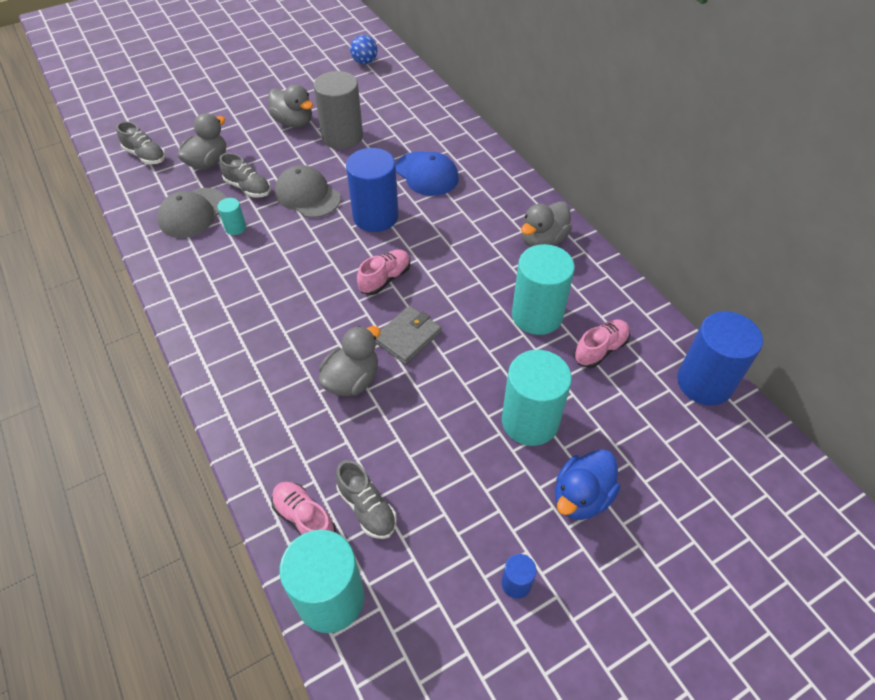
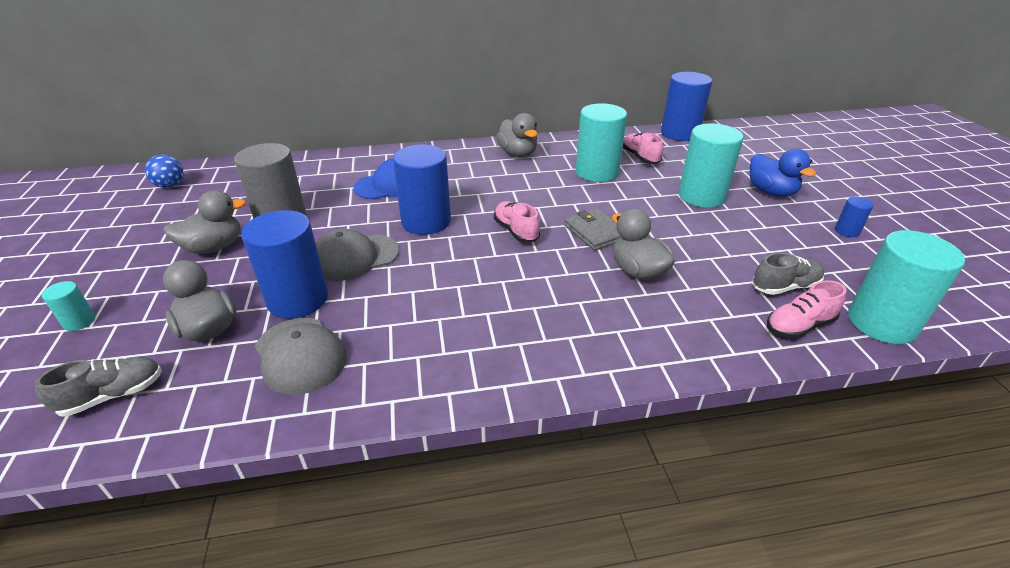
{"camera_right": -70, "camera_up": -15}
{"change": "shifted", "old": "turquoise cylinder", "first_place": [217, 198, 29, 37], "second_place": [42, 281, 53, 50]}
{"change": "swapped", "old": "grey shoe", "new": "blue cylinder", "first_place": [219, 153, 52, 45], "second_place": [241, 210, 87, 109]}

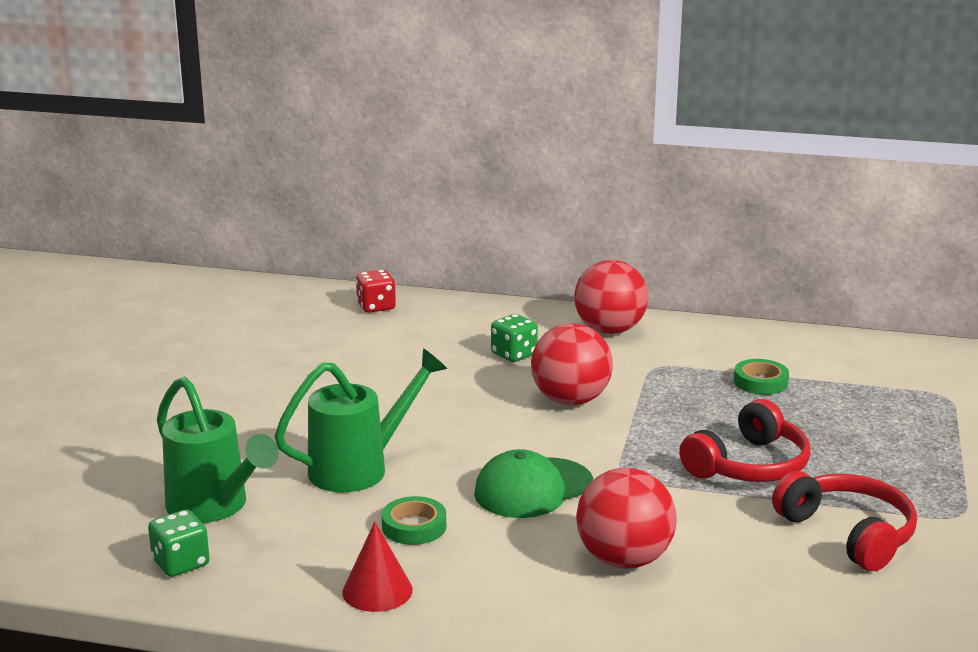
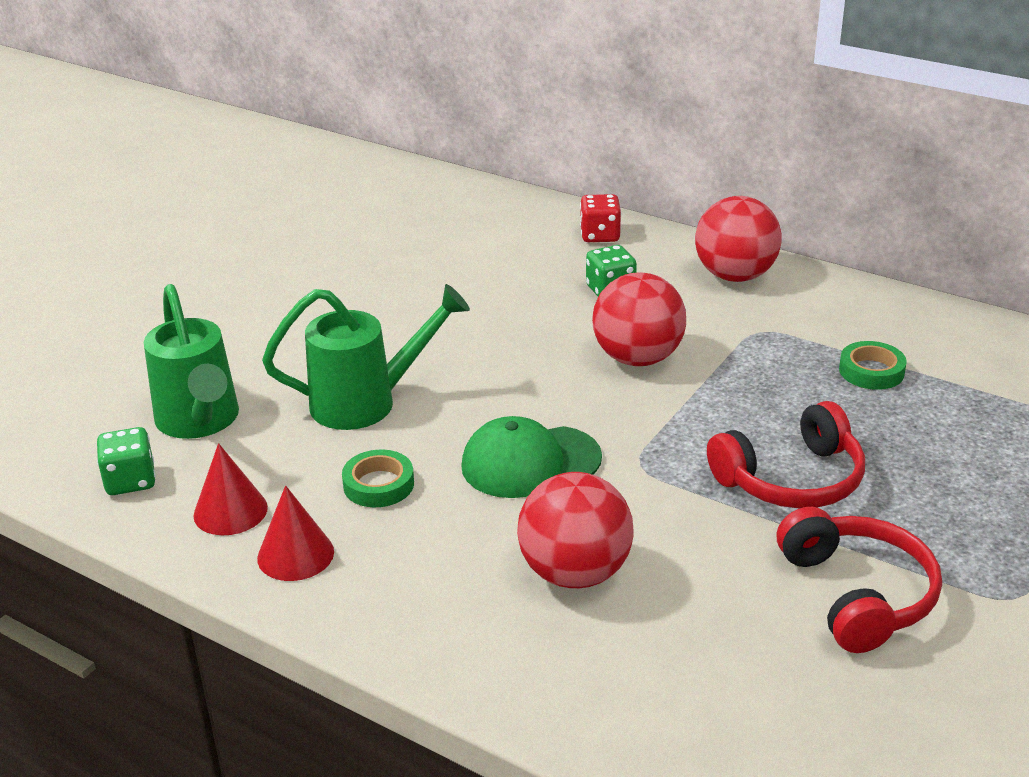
{"camera_right": 20, "camera_up": 10}
{"change": "new", "new": "red cone", "second_place": [193, 443, 75, 92]}
{"change": "shifted", "old": "red dice", "first_place": [356, 269, 40, 44], "second_place": [580, 194, 41, 48]}

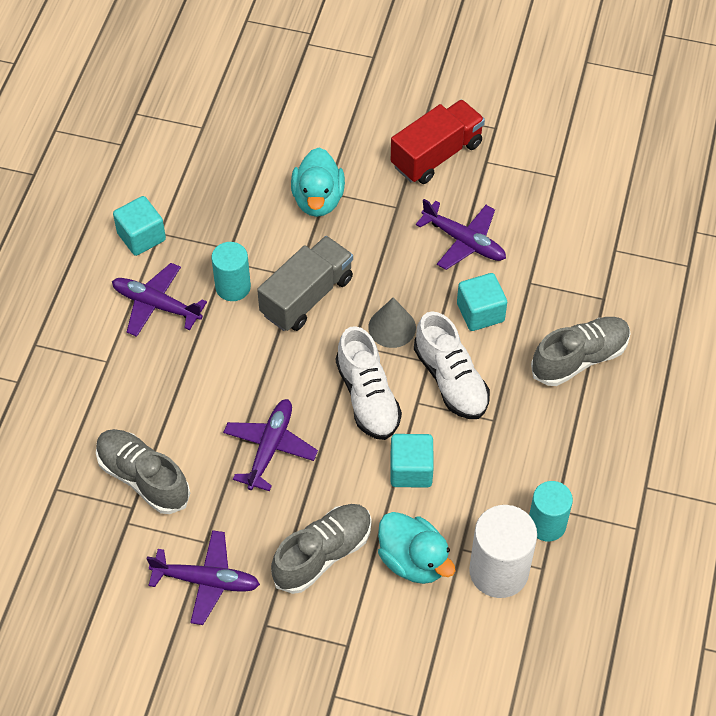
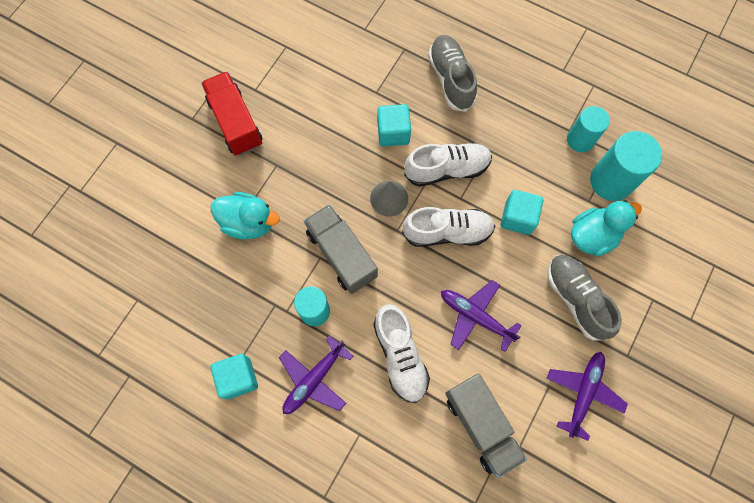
{"camera_right": -75, "camera_up": 15}
{"change": "gone", "old": "purple plane", "first_place": [416, 199, 90, 71]}
{"change": "new", "new": "white shoe", "second_place": [373, 304, 57, 99]}
{"change": "swapped", "old": "grey shoe", "new": "grey truck", "first_place": [96, 429, 94, 85], "second_place": [445, 373, 82, 105]}
{"change": "repainted", "old": "white cylinder", "new": "turquoise cylinder", "first_place": [469, 505, 68, 93], "second_place": [590, 131, 72, 70]}

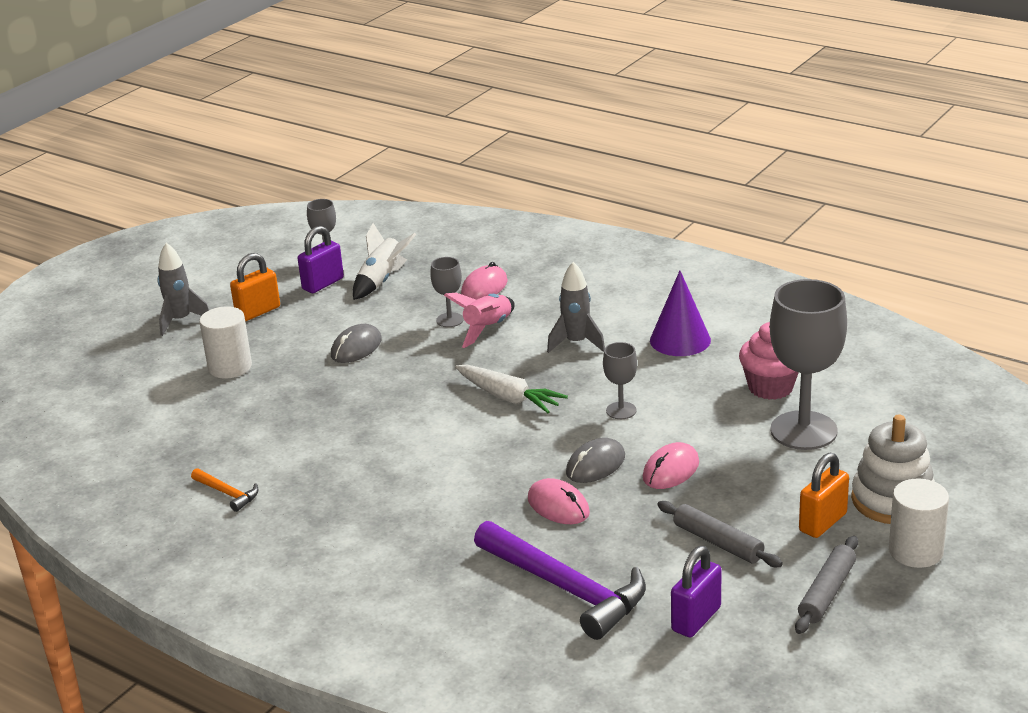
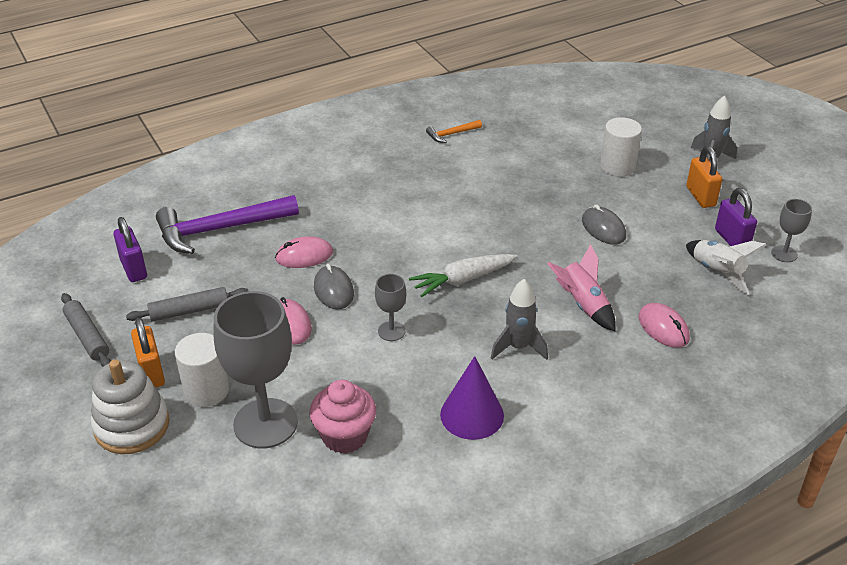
{"camera_right": 115, "camera_up": 10}
{"change": "gone", "old": "grey goblet", "first_place": [430, 257, 34, 70]}
{"change": "shifted", "old": "white cylinder", "first_place": [889, 479, 60, 89], "second_place": [175, 333, 54, 74]}

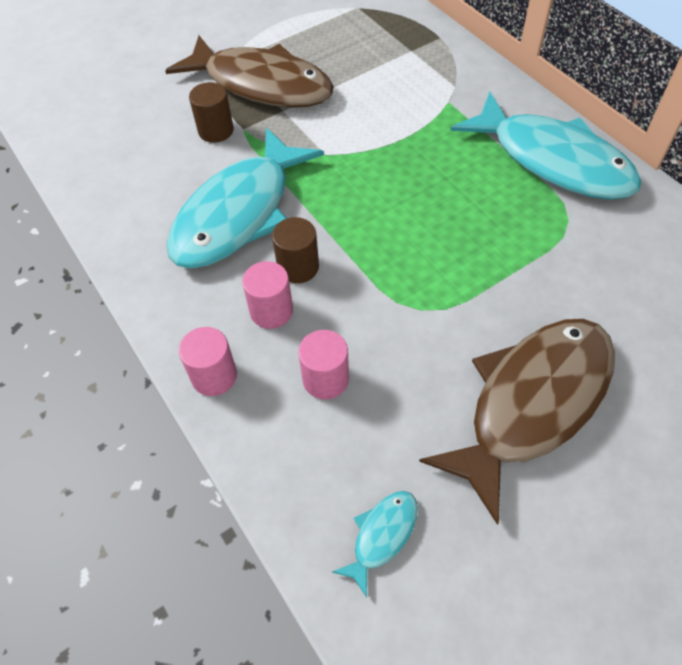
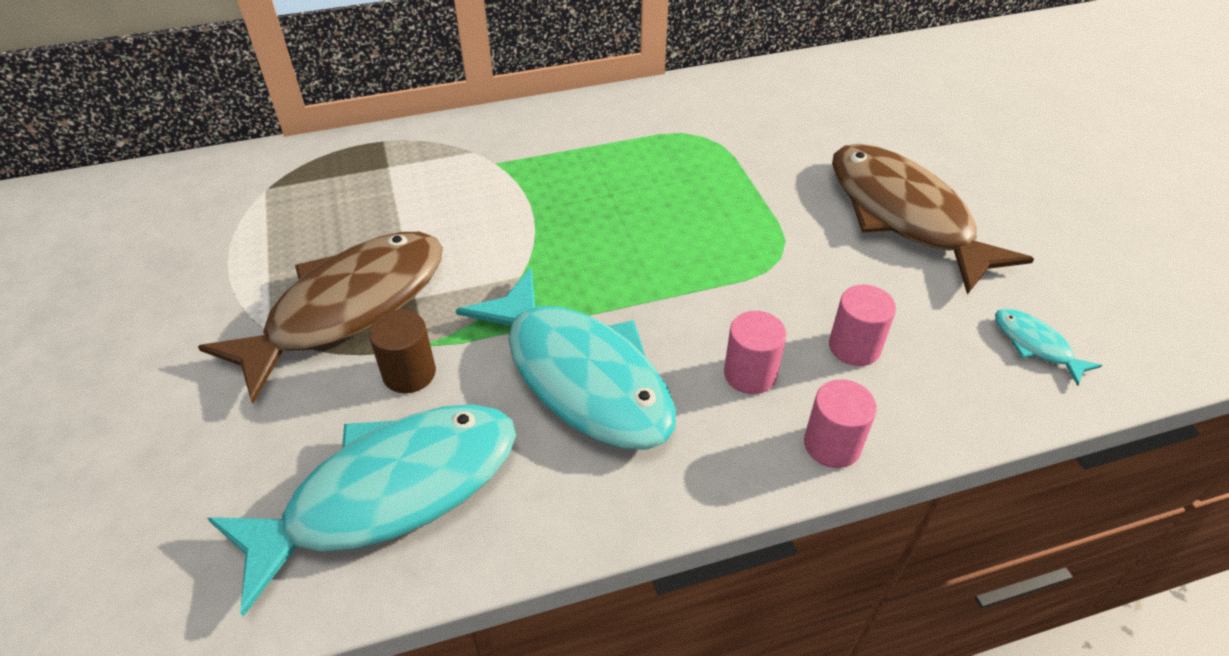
{"camera_right": -75, "camera_up": -10}
{"change": "gone", "old": "brown cylinder", "first_place": [272, 217, 47, 66]}
{"change": "shifted", "old": "turquoise fish", "first_place": [451, 92, 191, 108], "second_place": [207, 404, 309, 212]}

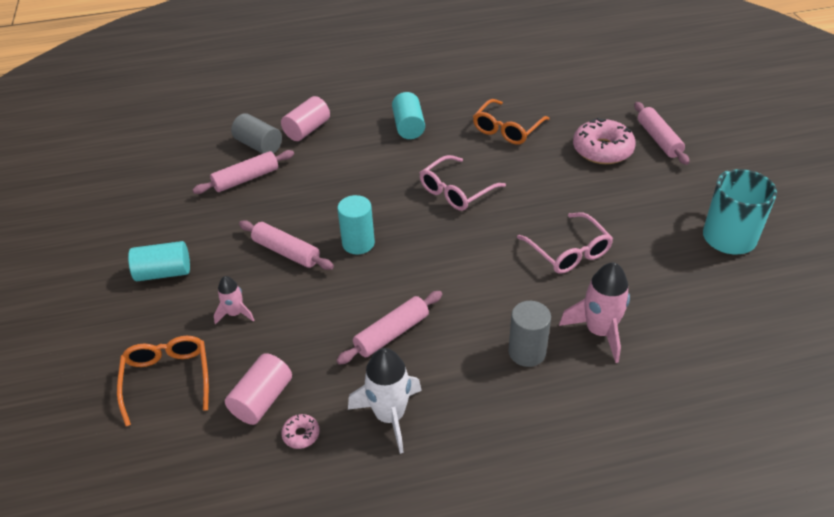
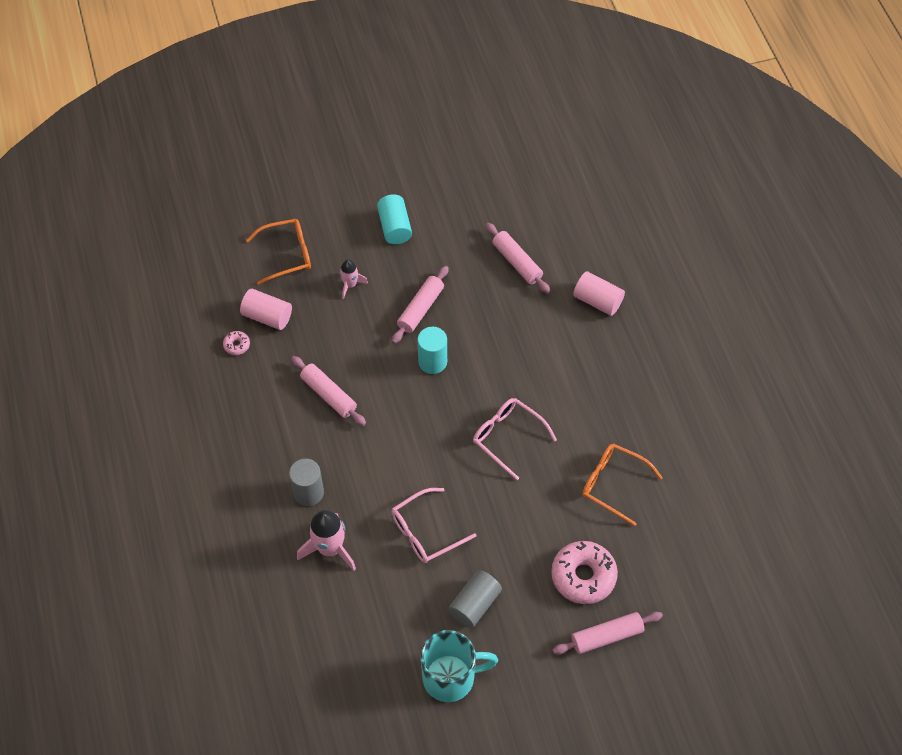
{"camera_right": 85, "camera_up": 15}
{"change": "gone", "old": "white rocket", "first_place": [348, 348, 74, 106]}
{"change": "gone", "old": "turquoise cylinder", "first_place": [392, 92, 33, 47]}
{"change": "shifted", "old": "grey cylinder", "first_place": [231, 113, 51, 41], "second_place": [448, 570, 54, 58]}

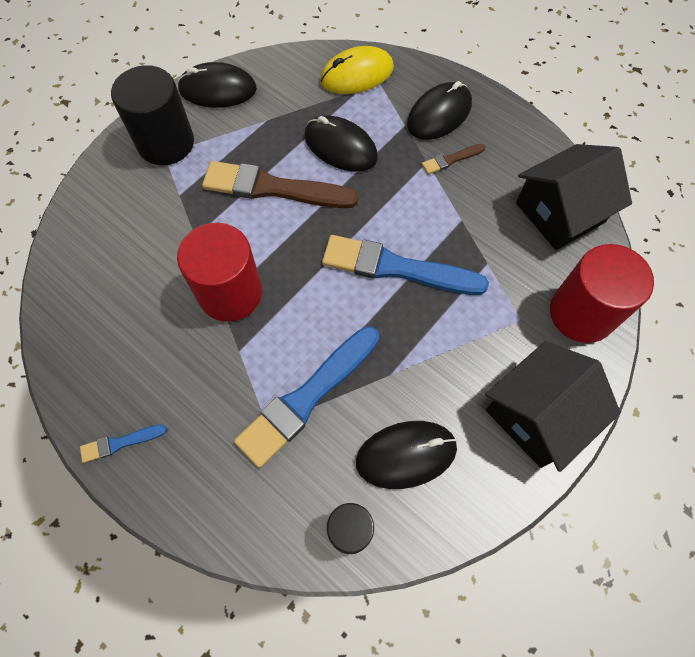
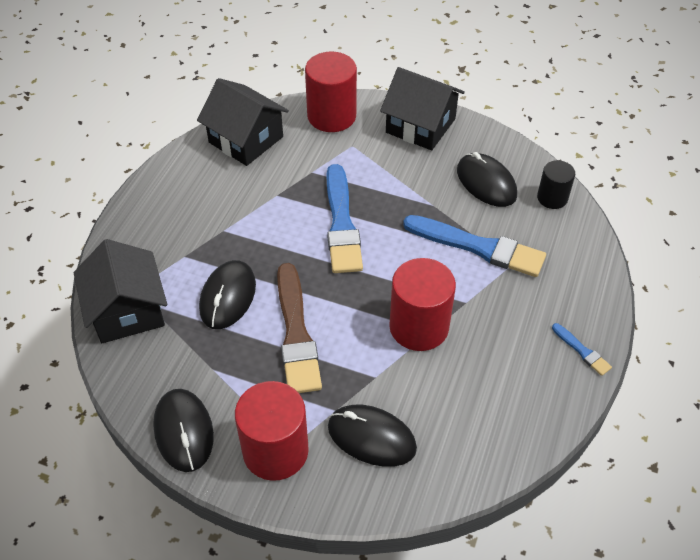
{"camera_right": -110, "camera_up": -15}
{"change": "gone", "old": "brown brush", "first_place": [422, 144, 64, 30]}
{"change": "shifted", "old": "black mouse", "first_place": [407, 81, 65, 59], "second_place": [328, 405, 89, 62]}
{"change": "swapped", "old": "yellow mouse", "new": "black house", "first_place": [320, 46, 74, 48], "second_place": [74, 239, 93, 104]}
{"change": "repainted", "old": "black cylinder", "new": "red cylinder", "first_place": [111, 65, 83, 100], "second_place": [235, 381, 74, 100]}

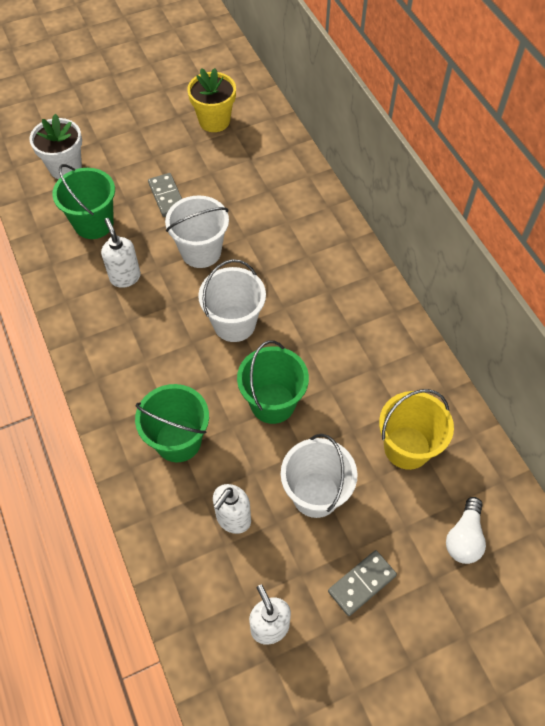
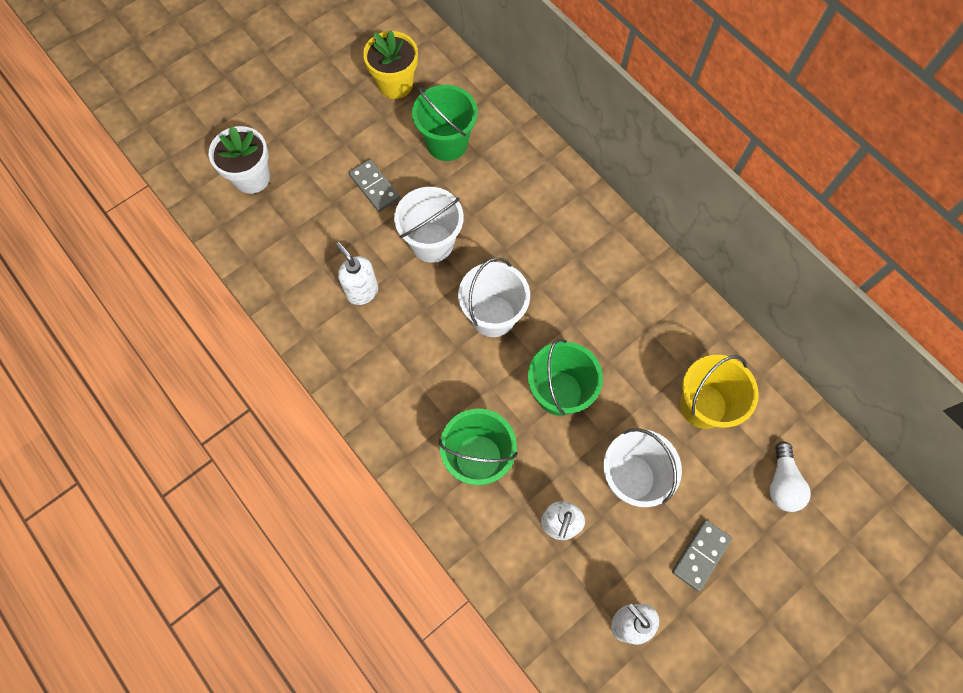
{"camera_right": -15, "camera_up": 10}
{"change": "shifted", "old": "green bucket", "first_place": [52, 164, 63, 75], "second_place": [412, 85, 66, 76]}

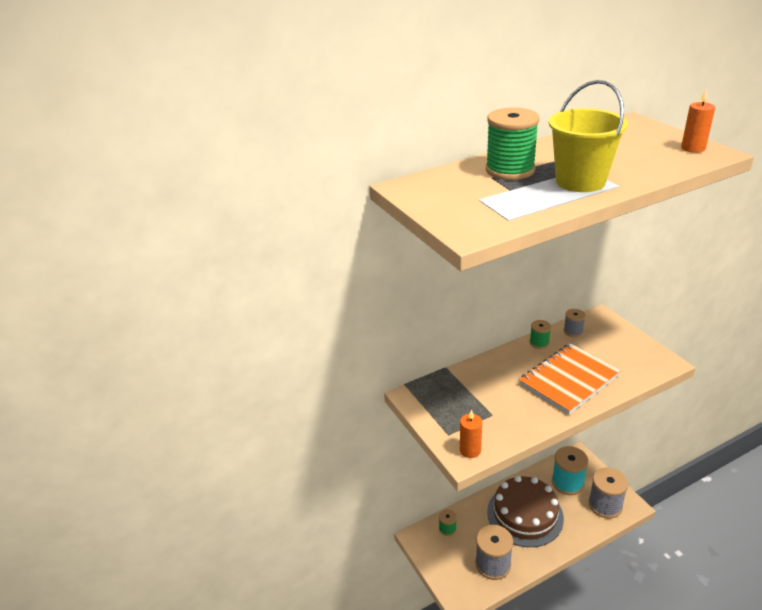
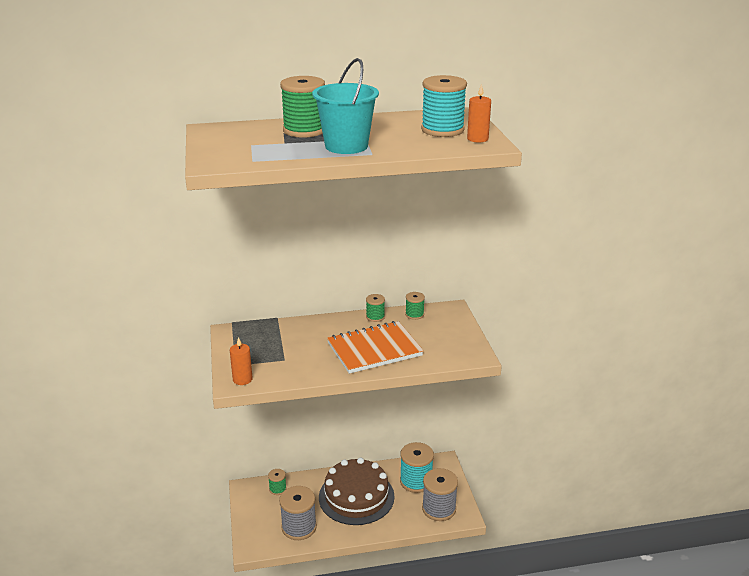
{"camera_right": 15, "camera_up": -5}
{"change": "new", "new": "turquoise spool", "second_place": [421, 75, 46, 62]}
{"change": "repainted", "old": "yellow bucket", "new": "turquoise bucket", "first_place": [549, 80, 79, 112], "second_place": [312, 58, 67, 96]}
{"change": "repainted", "old": "grey spool", "new": "green spool", "first_place": [564, 309, 22, 28], "second_place": [405, 292, 20, 28]}

